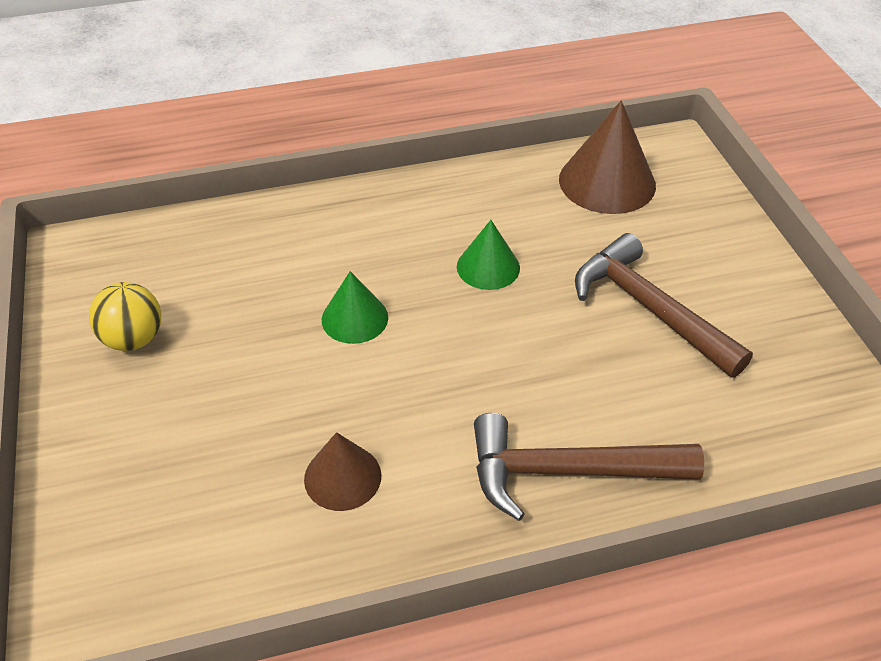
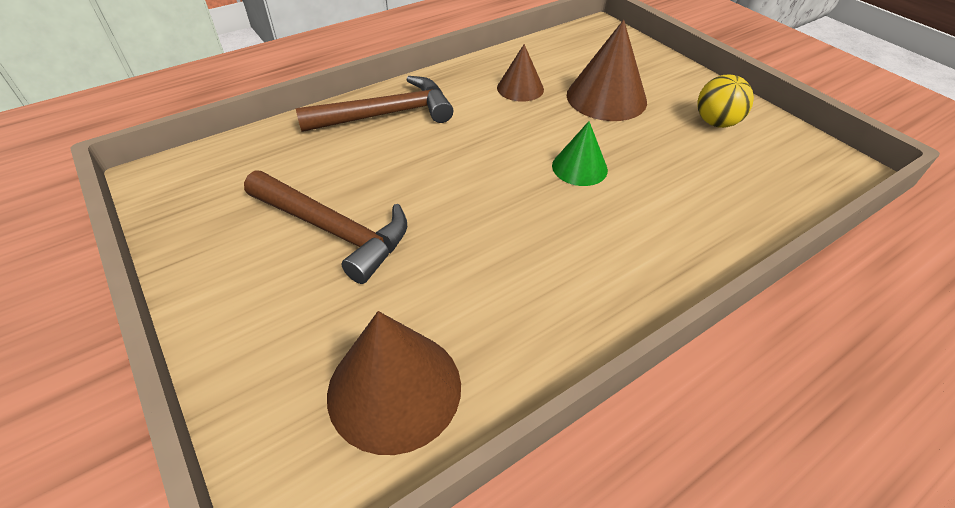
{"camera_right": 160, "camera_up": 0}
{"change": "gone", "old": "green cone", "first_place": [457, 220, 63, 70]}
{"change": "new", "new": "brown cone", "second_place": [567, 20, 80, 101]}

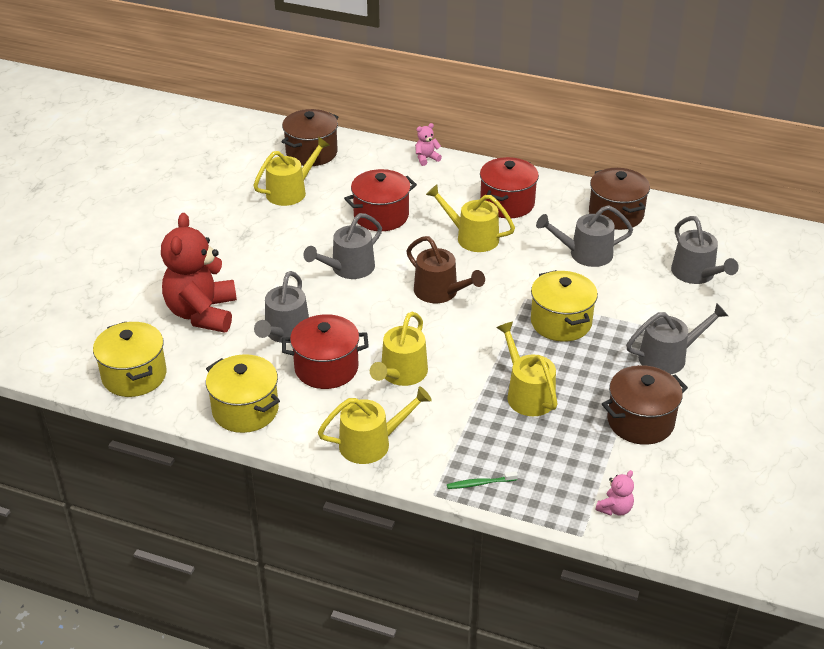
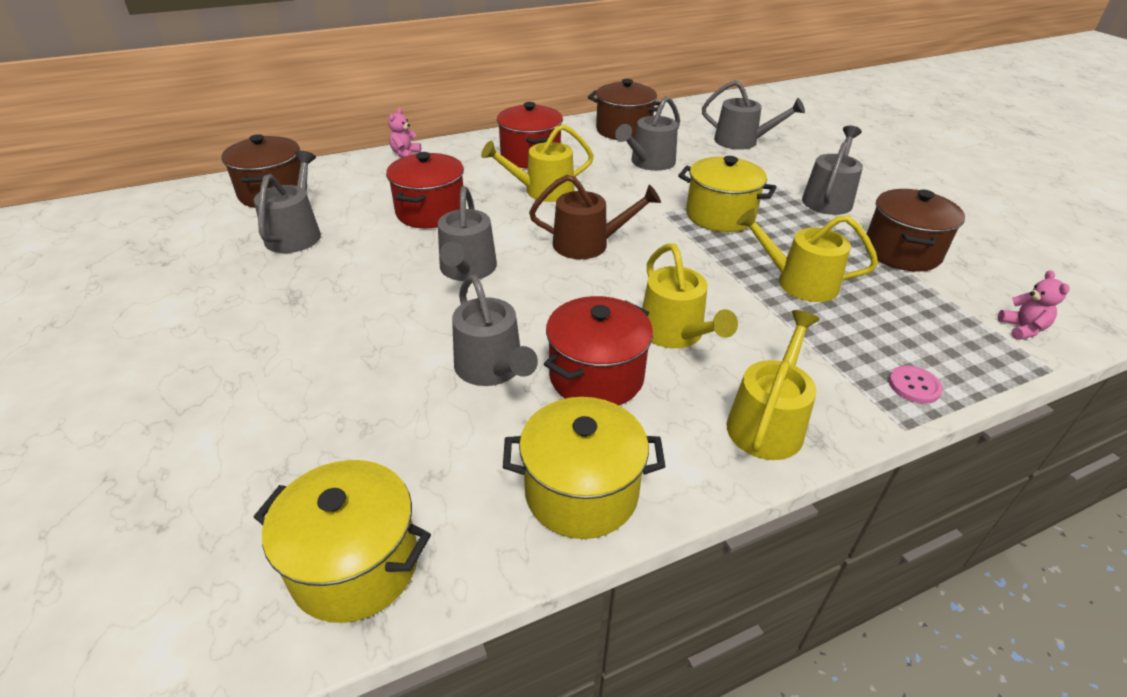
{"camera_right": -45, "camera_up": 0}
{"change": "gone", "old": "red teddy bear", "first_place": [161, 213, 76, 120]}
{"change": "swapped", "old": "green toothbrush", "new": "pink button", "first_place": [447, 472, 71, 17], "second_place": [888, 366, 55, 38]}
{"change": "repainted", "old": "yellow watering can", "new": "grey watering can", "first_place": [253, 137, 77, 69], "second_place": [254, 151, 67, 102]}

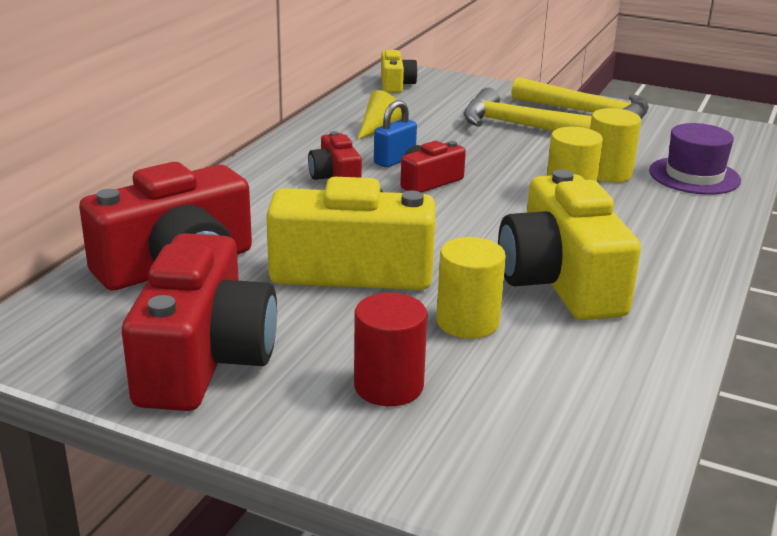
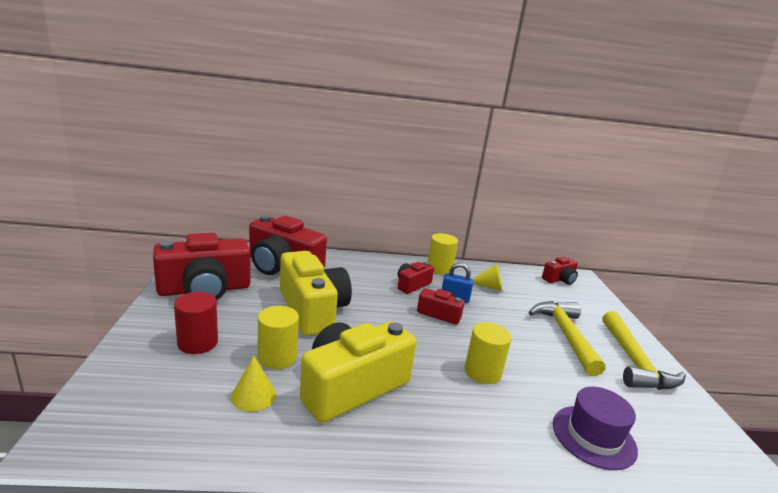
{"camera_right": 60, "camera_up": -5}
{"change": "new", "new": "yellow cone", "second_place": [231, 355, 45, 57]}
{"change": "shifted", "old": "yellow cylinder", "first_place": [590, 108, 51, 74], "second_place": [427, 233, 31, 42]}
{"change": "repainted", "old": "yellow camera", "new": "red camera", "first_place": [381, 50, 37, 43], "second_place": [542, 257, 36, 28]}

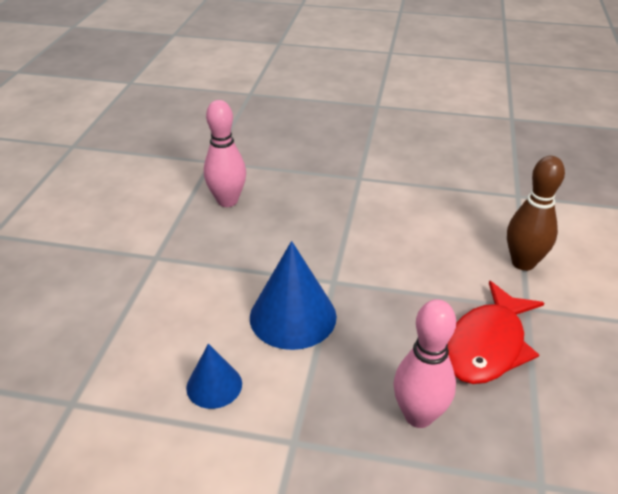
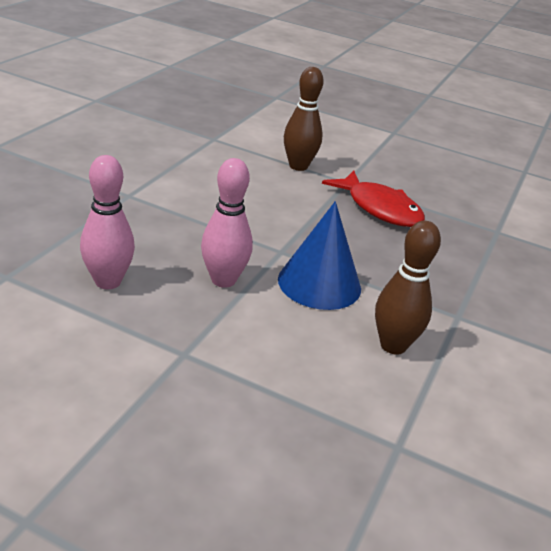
{"camera_right": -80, "camera_up": -5}
{"change": "shifted", "old": "pink bowling pin", "first_place": [393, 299, 63, 129], "second_place": [201, 158, 52, 130]}
{"change": "swapped", "old": "blue cone", "new": "brown bowling pin", "first_place": [186, 344, 56, 65], "second_place": [375, 221, 66, 134]}

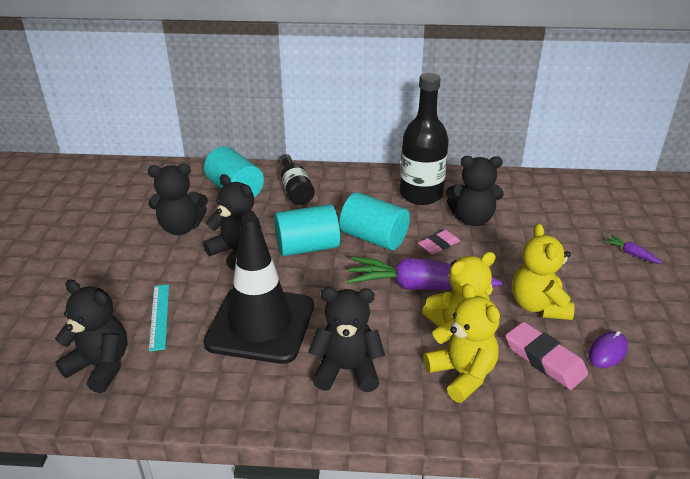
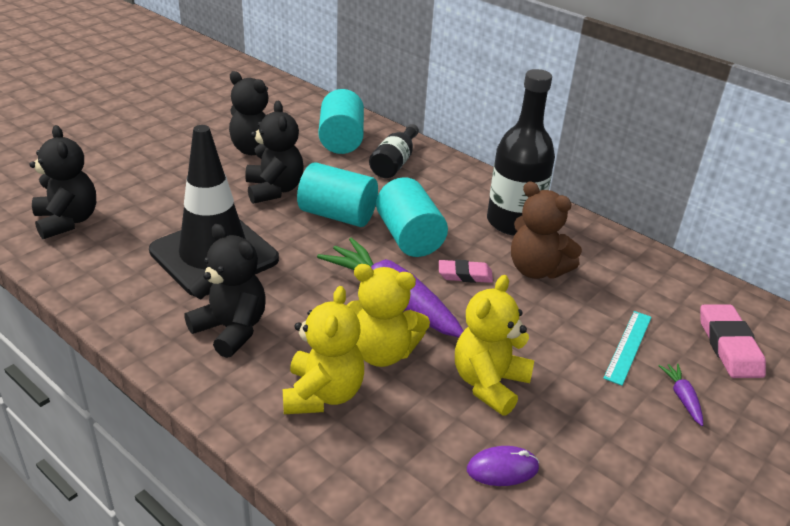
{"camera_right": 35, "camera_up": 0}
{"change": "shifted", "old": "turquoise ruler", "first_place": [149, 284, 20, 67], "second_place": [603, 311, 49, 75]}
{"change": "shifted", "old": "pink eraser", "first_place": [505, 322, 83, 68], "second_place": [700, 305, 66, 73]}
{"change": "repainted", "old": "black teddy bear", "new": "brown teddy bear", "first_place": [446, 156, 58, 70], "second_place": [511, 181, 71, 98]}

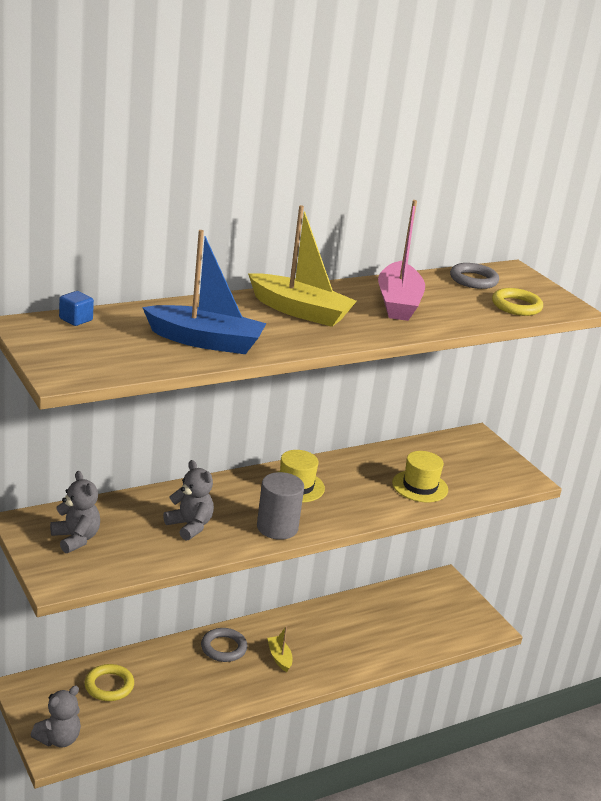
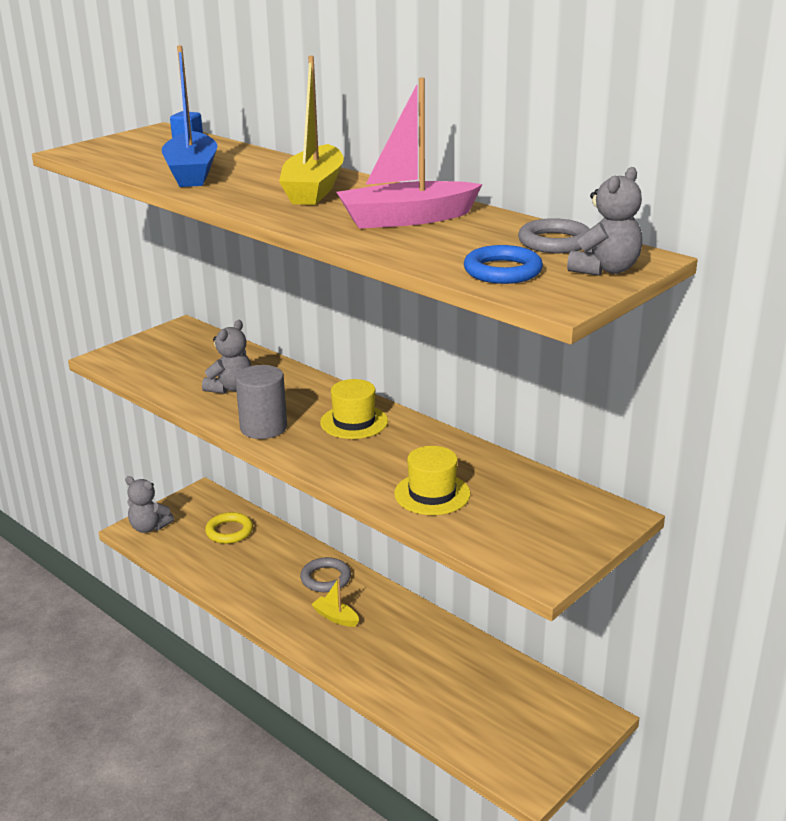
{"camera_right": 75, "camera_up": 0}
{"change": "shifted", "old": "grey teddy bear", "first_place": [50, 471, 50, 82], "second_place": [567, 167, 75, 109]}
{"change": "repainted", "old": "yellow ring", "new": "blue ring", "first_place": [492, 288, 51, 28], "second_place": [464, 245, 79, 39]}
{"change": "rotated", "old": "yellow boat", "first_place": [267, 626, 25, 46], "second_place": [311, 578, 48, 49], "degrees": -105}

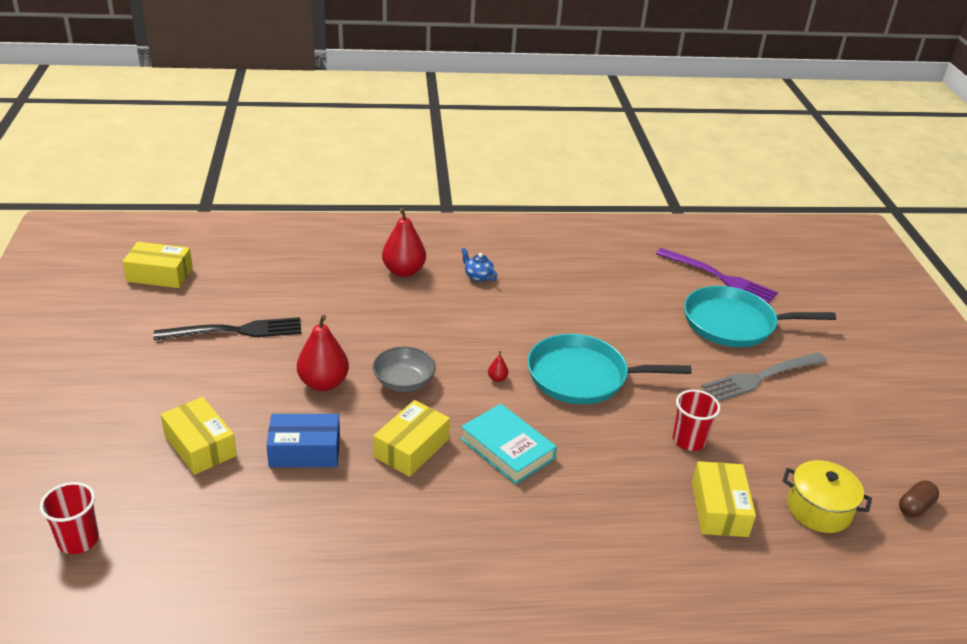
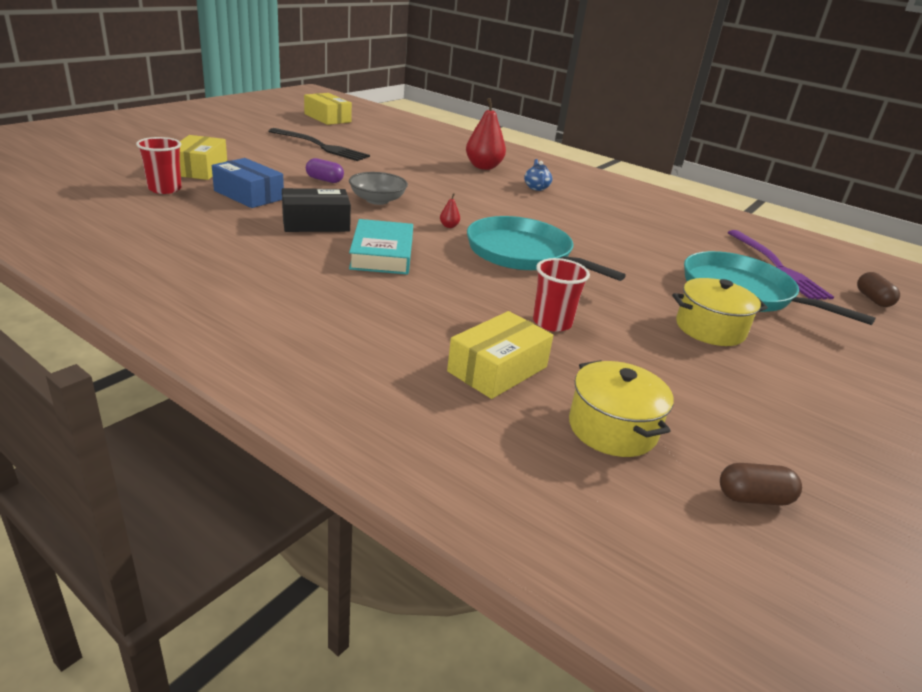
{"camera_right": 40, "camera_up": -5}
{"change": "new", "new": "brown capsule", "second_place": [857, 272, 43, 35]}
{"change": "shifted", "old": "red cup", "first_place": [40, 482, 59, 72], "second_place": [136, 137, 46, 57]}
{"change": "swapped", "old": "red pear", "new": "purple capsule", "first_place": [297, 315, 52, 76], "second_place": [306, 158, 38, 25]}
{"change": "swapped", "old": "grey fork", "new": "yellow pot", "first_place": [701, 352, 126, 49], "second_place": [672, 278, 96, 68]}
{"change": "repainted", "old": "yellow box", "new": "black box", "first_place": [373, 400, 77, 77], "second_place": [282, 188, 69, 44]}

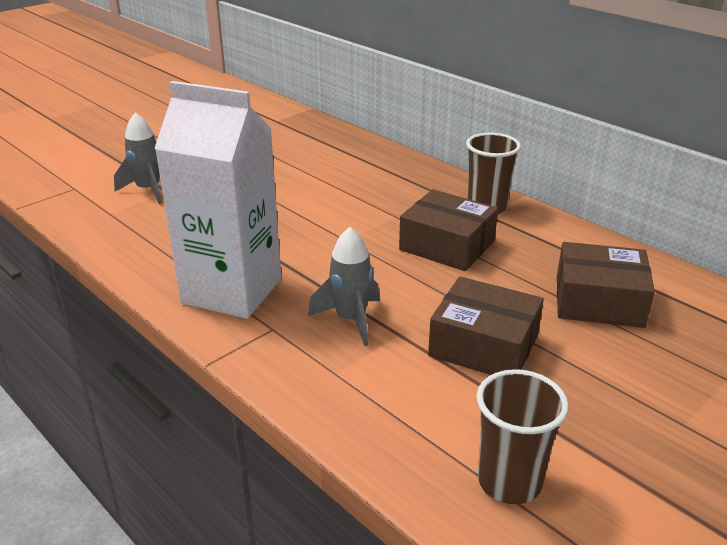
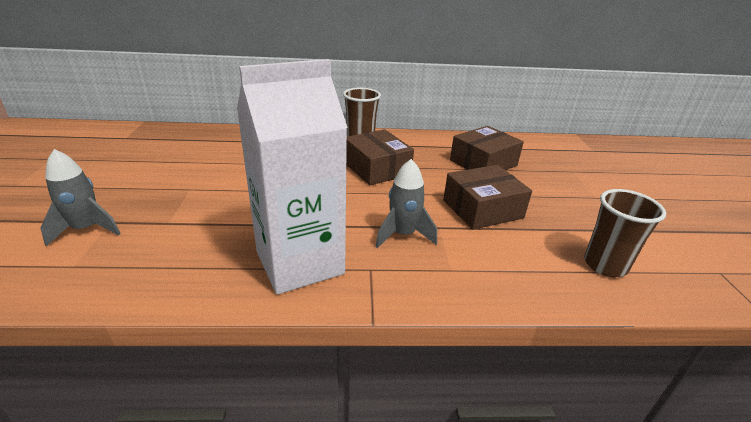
{"camera_right": -50, "camera_up": 0}
{"change": "rotated", "old": "brown box", "first_place": [399, 189, 99, 82], "second_place": [346, 129, 68, 56], "degrees": 75}

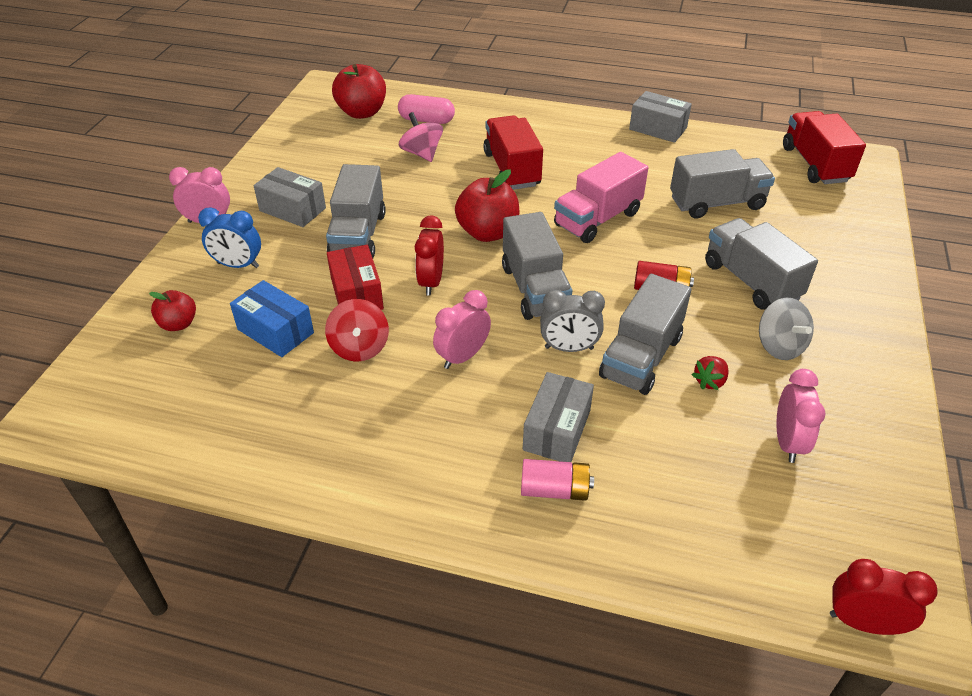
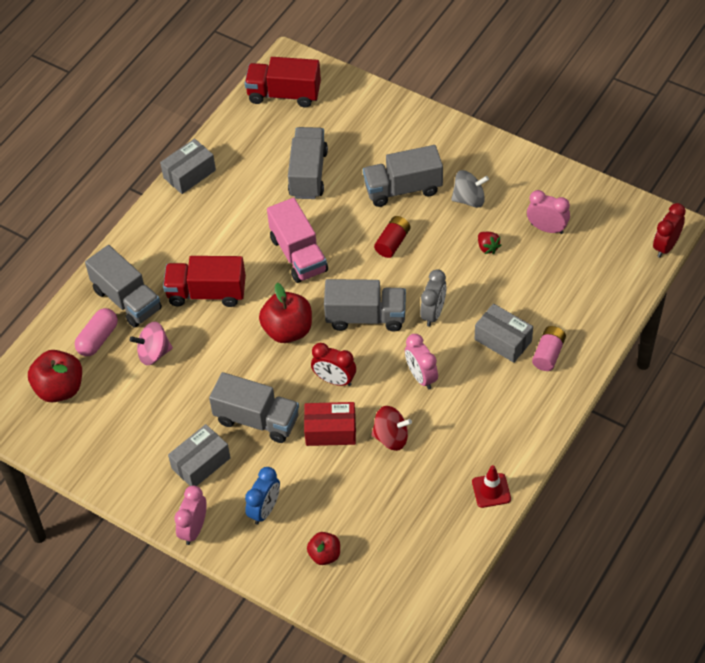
{"camera_right": -70, "camera_up": 10}
{"change": "gone", "old": "blue box", "first_place": [230, 280, 84, 77]}
{"change": "new", "new": "red traffic cone", "second_place": [472, 465, 39, 43]}
{"change": "shifted", "old": "grey truck", "first_place": [599, 274, 92, 121], "second_place": [85, 245, 77, 83]}

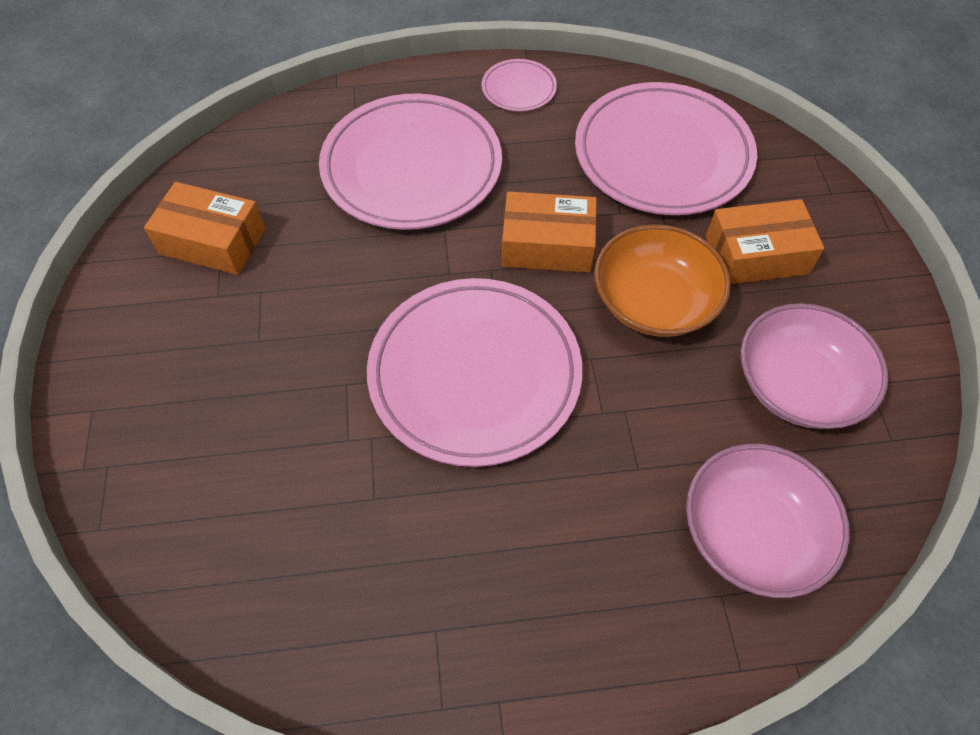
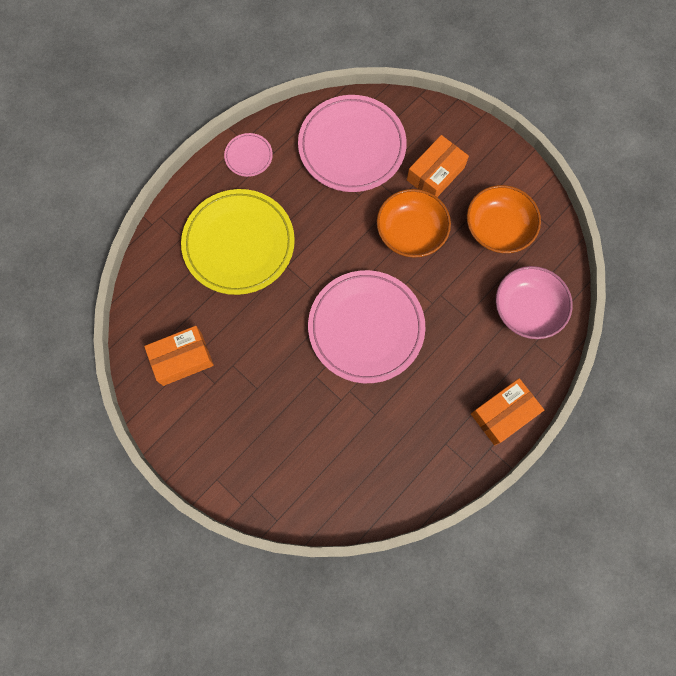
{"camera_right": -40, "camera_up": 15}
{"change": "shifted", "old": "orange box", "first_place": [502, 191, 95, 82], "second_place": [471, 378, 73, 67]}
{"change": "repainted", "old": "pink plate", "new": "yellow plate", "first_place": [319, 93, 183, 137], "second_place": [181, 189, 114, 106]}
{"change": "repainted", "old": "pink bowl", "new": "orange bowl", "first_place": [741, 303, 147, 126], "second_place": [467, 185, 74, 68]}

